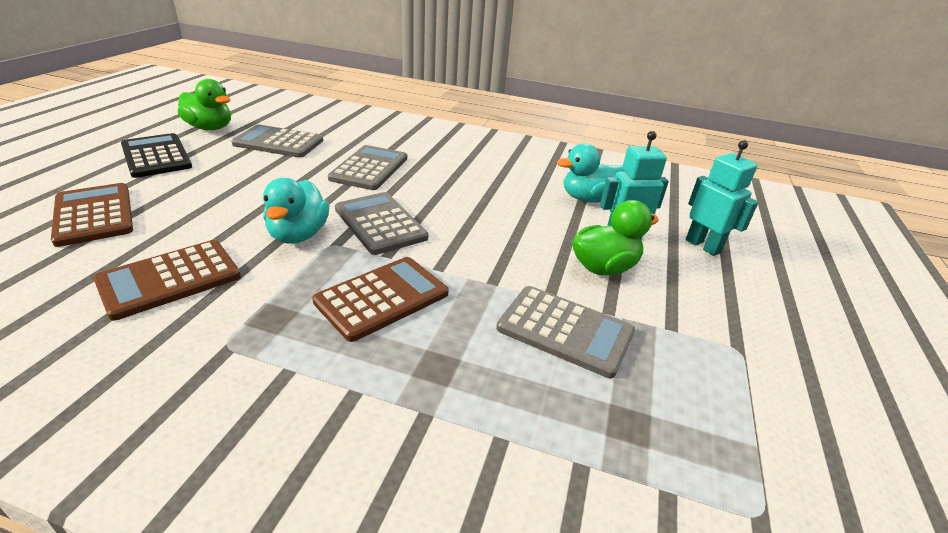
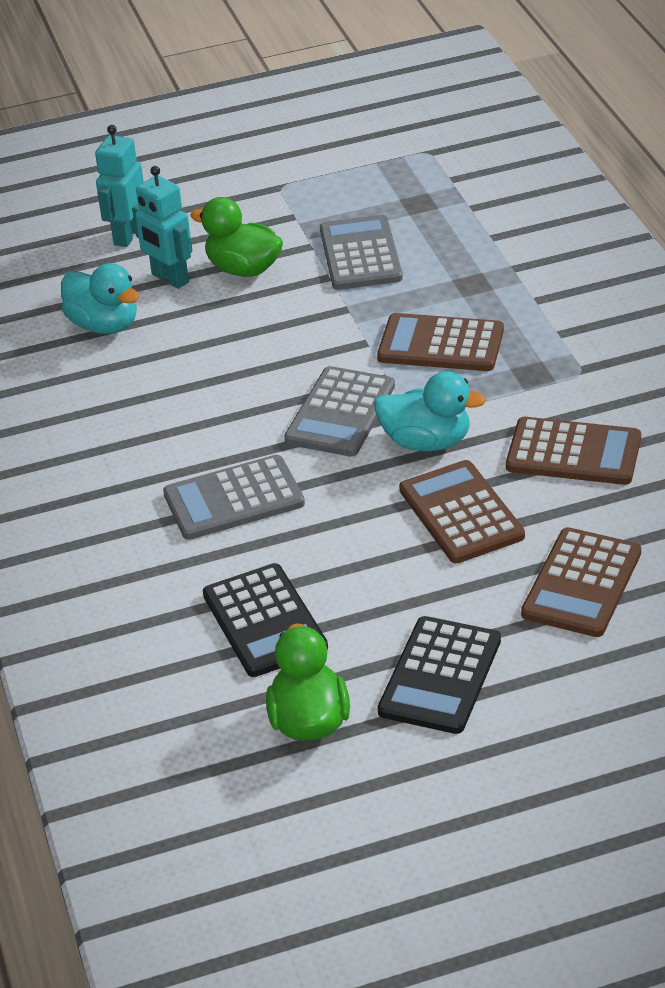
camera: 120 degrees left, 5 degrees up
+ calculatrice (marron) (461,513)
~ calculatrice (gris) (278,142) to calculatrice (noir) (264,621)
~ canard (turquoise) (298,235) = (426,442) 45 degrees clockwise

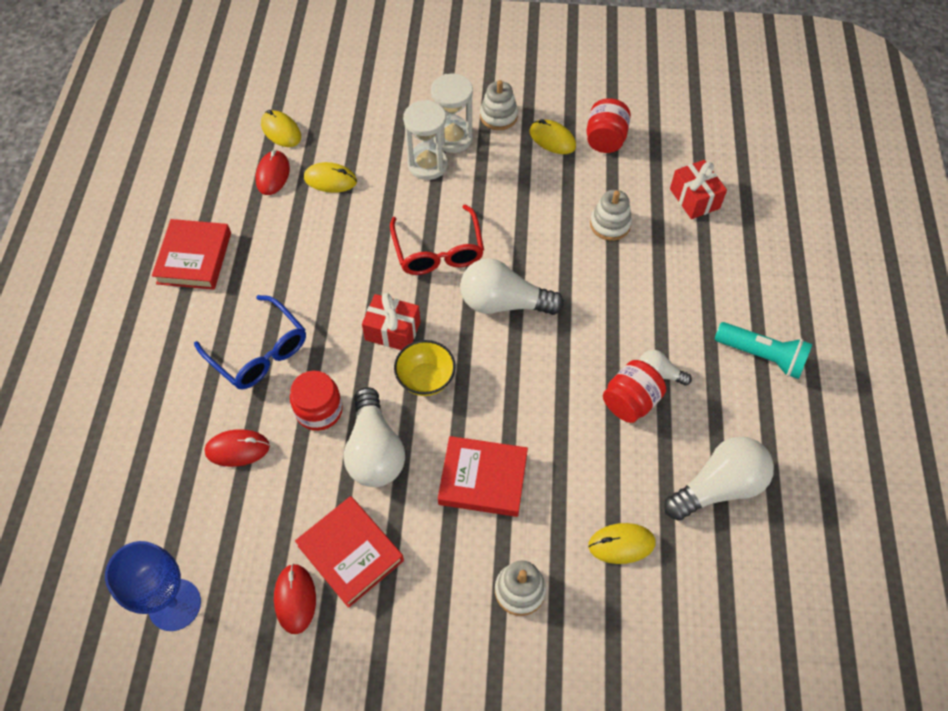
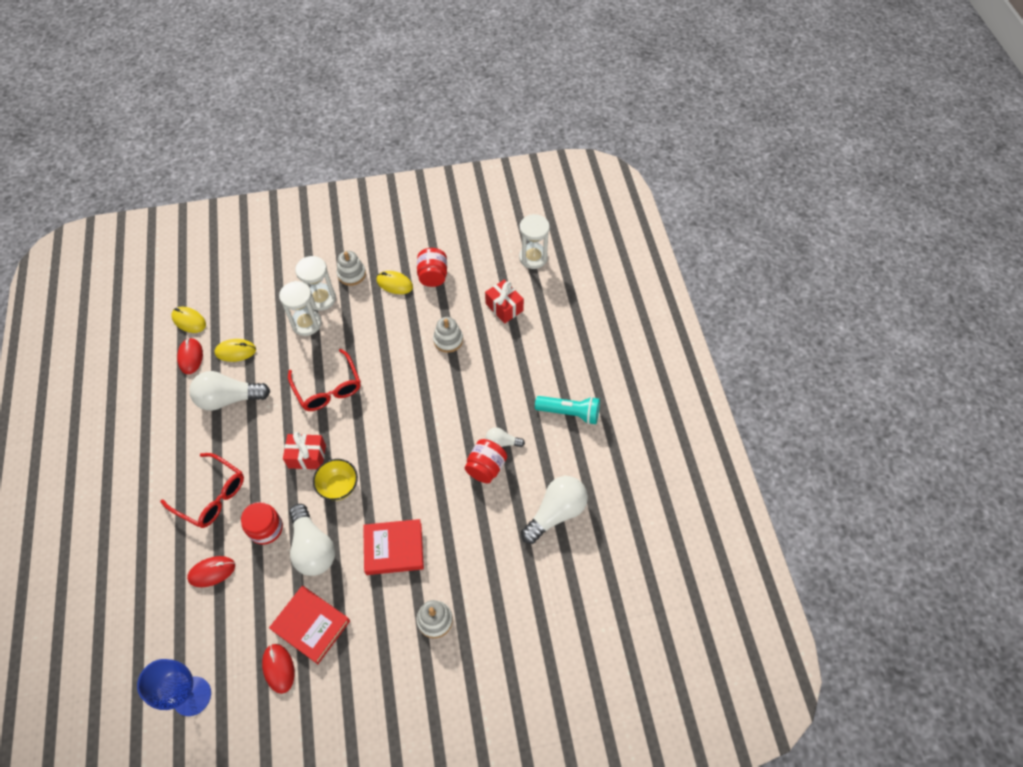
camera: 15 degrees left, 0 degrees up
- livre (rouge) (194,258)
- souris (jaune) (621,544)
+ sablier (blanc) (533,257)
~ ampoule (blanc) (504,303) to (229,398)
~ lunettes (bleu) (259,352) to lunettes (rouge) (211,496)

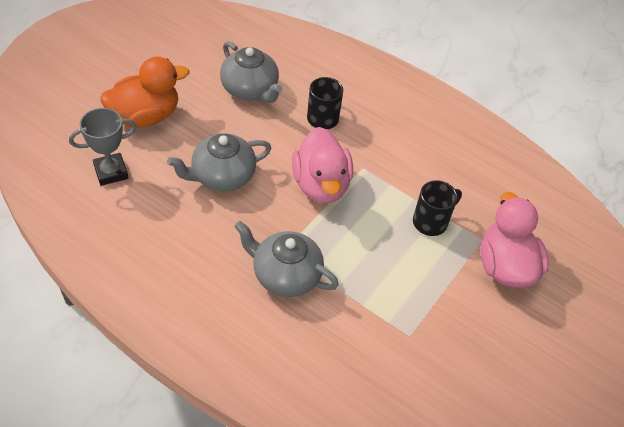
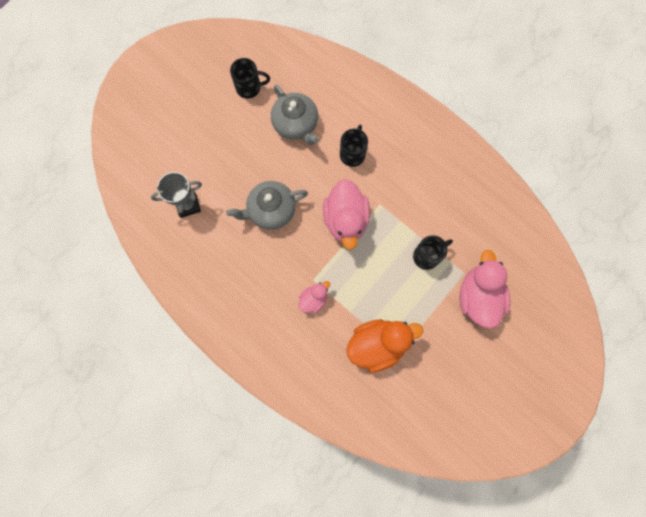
camera: 10 degrees right, 25 degrees up
+ tasse (noir) (249,87)
~ canard (orange) (145,116) to (377,345)
~ théière (gris) (285,275) to canard (rose) (313,299)

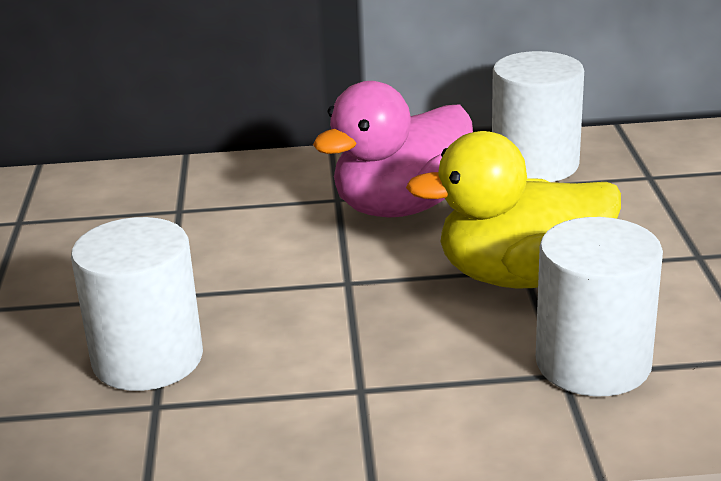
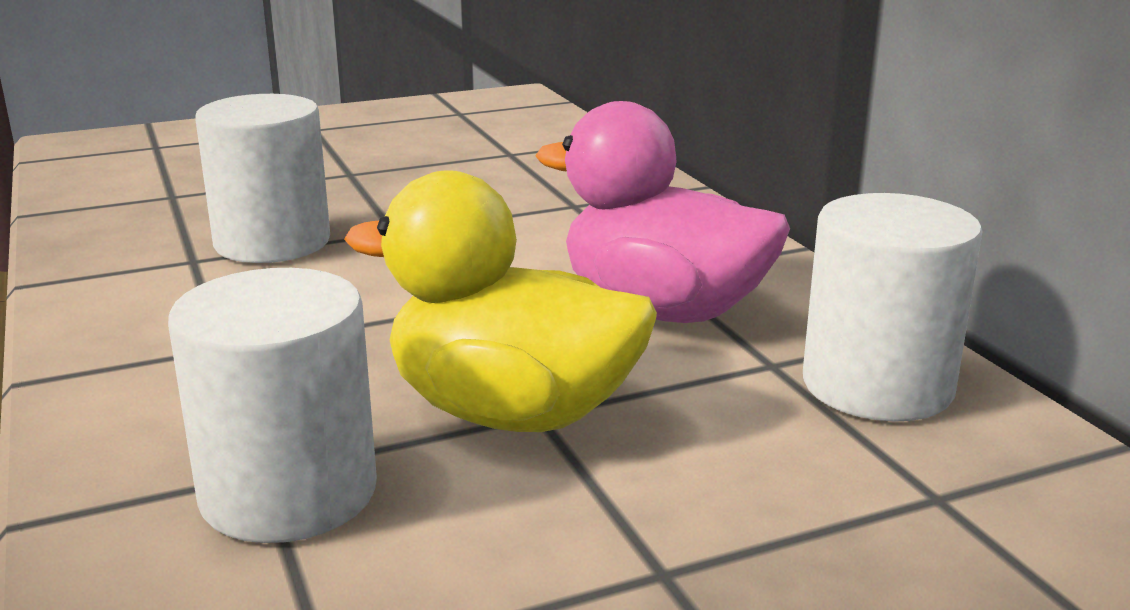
camera: 70 degrees right, 5 degrees down
~ canard (jaune) (521,277) = (512,413) 45 degrees counterclockwise

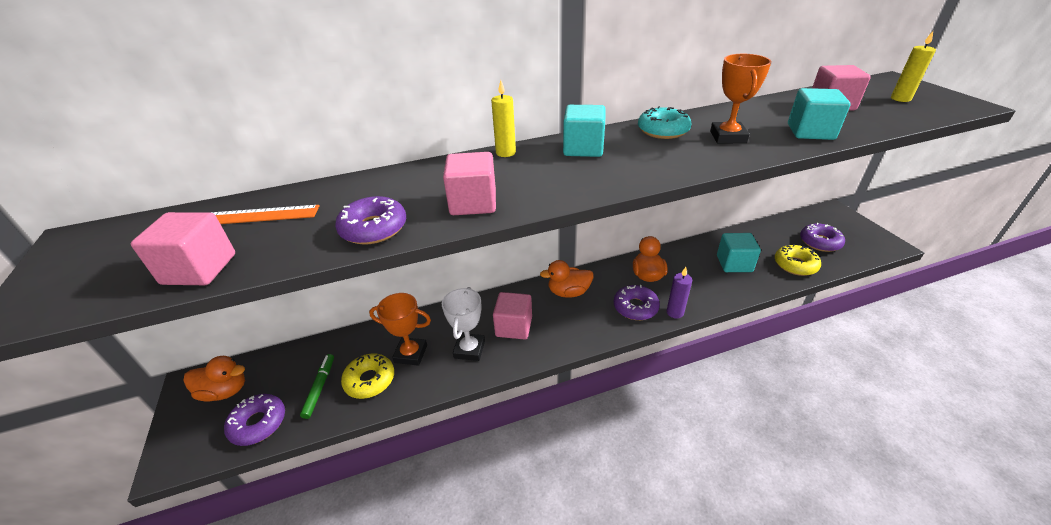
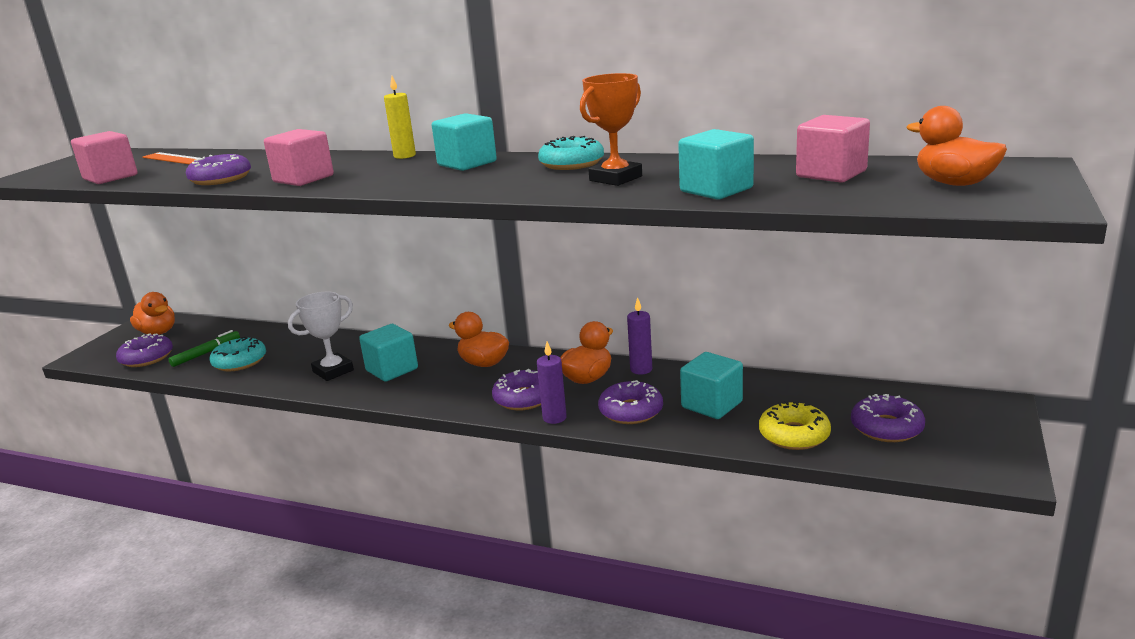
camera: 40 degrees right, 15 degrees down
- trophée (orange) (411,354)
+ beignet (violet) (631,411)
+ bougie (violet) (641,369)
~ bougie (jaune) (900,99) to canard (orange) (954,183)
~ beignet (jaune) (370,380) to beignet (turquoise) (240,362)
~ cube (rose) (514,327) to cube (turquoise) (392,370)

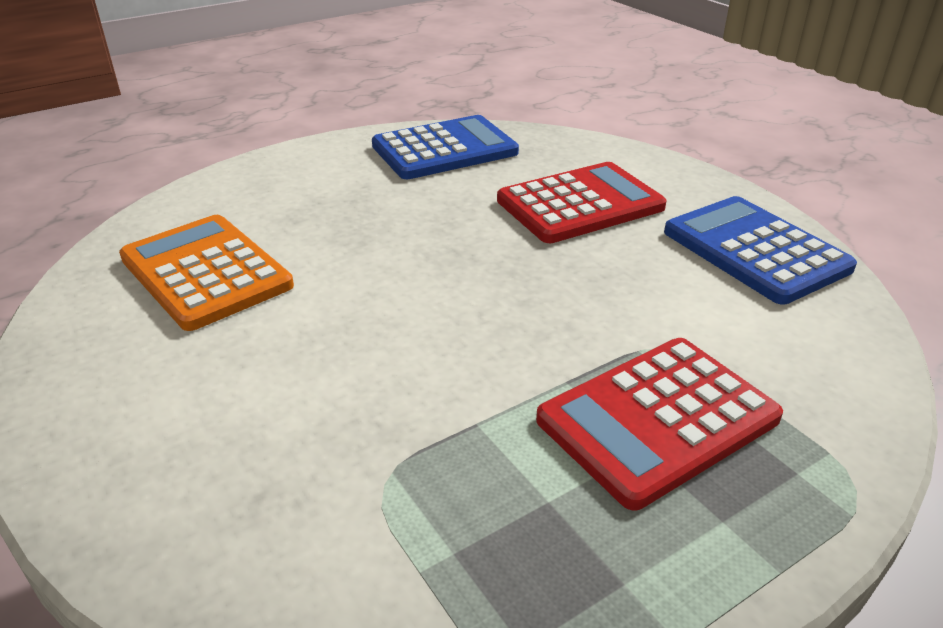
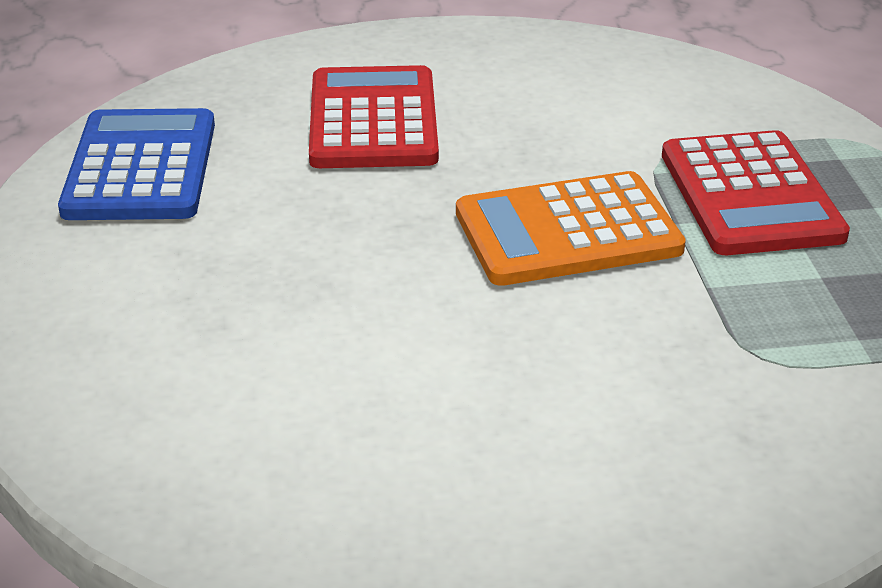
camera: 65 degrees left, 0 degrees up
- calculatrice (bleu) (755,250)
~ calculatrice (orange) (205,272) to (567,231)

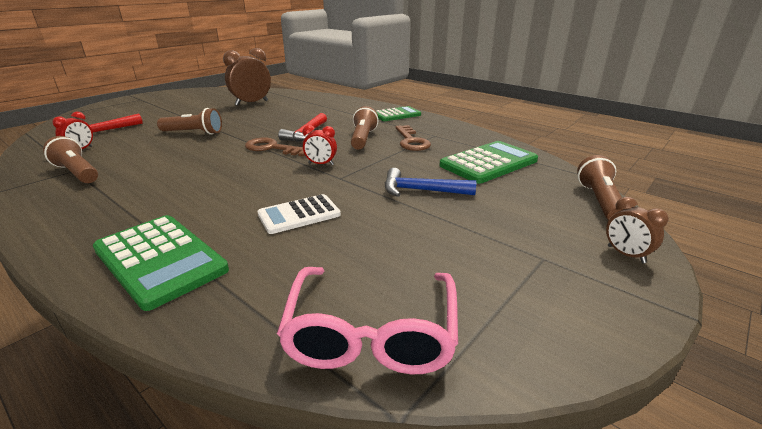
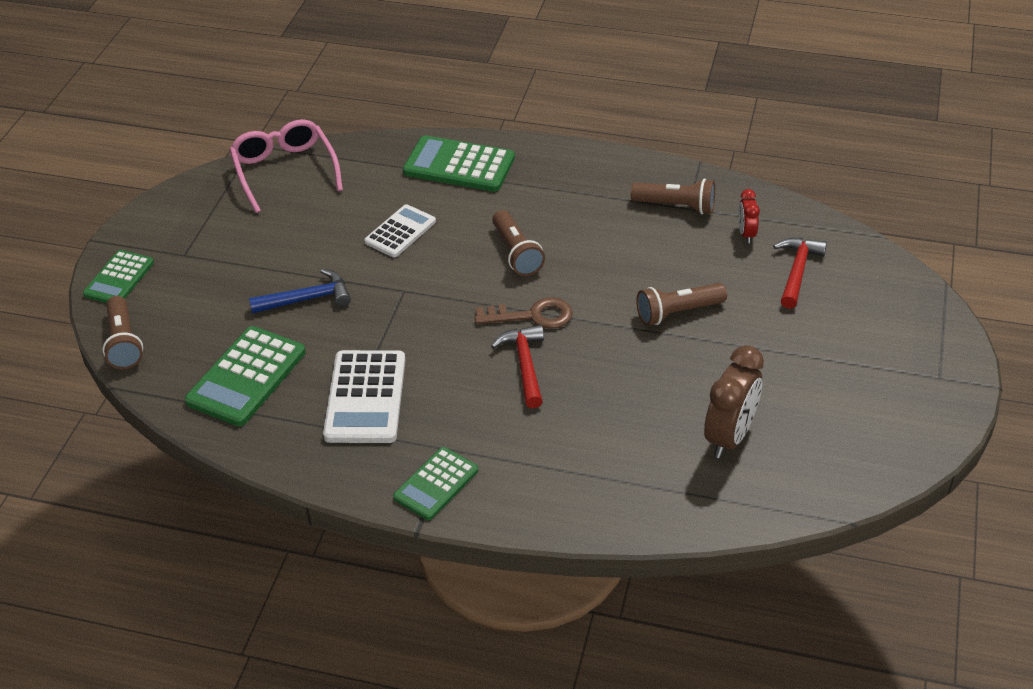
camera: 155 degrees right, 15 degrees up
- réveil (rouge) (321,164)
~ lampe de poche (marron) (363,139) to (516,253)
~ clé (marron) (411,141) to calculatrice (blanc) (365,397)
~ réveil (marron) (625,254) to calculatrice (vert) (119,278)

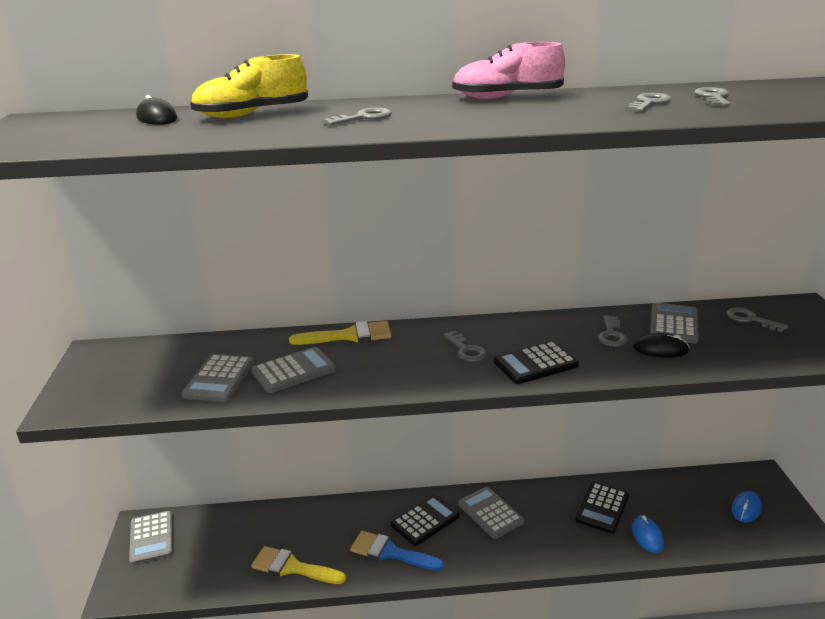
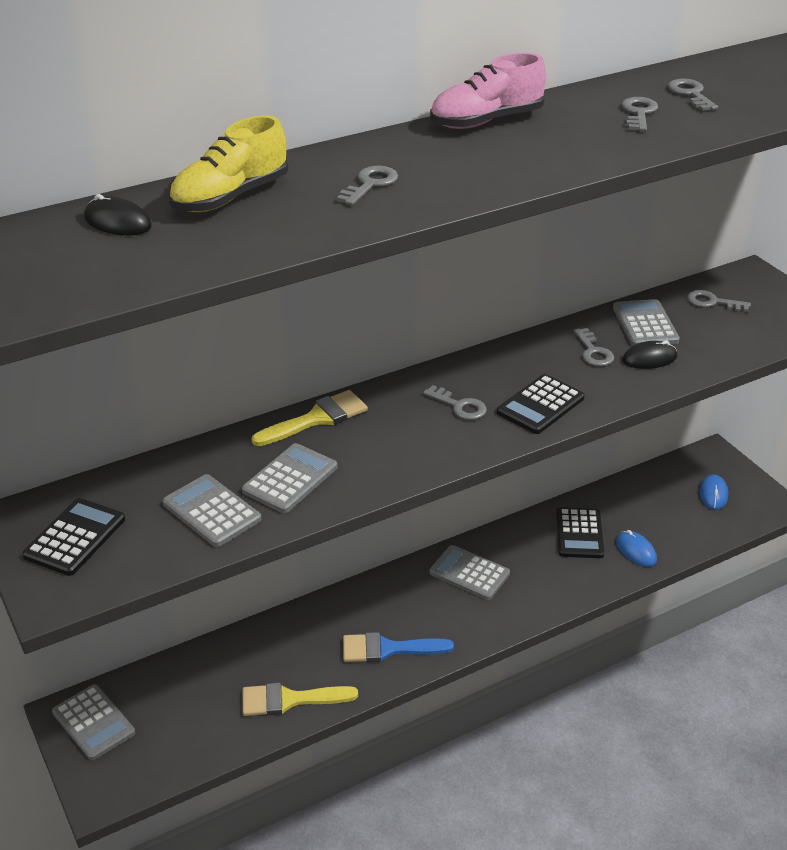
camera: 25 degrees left, 10 degrees up
~ calculatrice (noir) (425,520) to (75,537)
~ calculatrice (gris) (219,379) = (211,511) 150 degrees clockwise

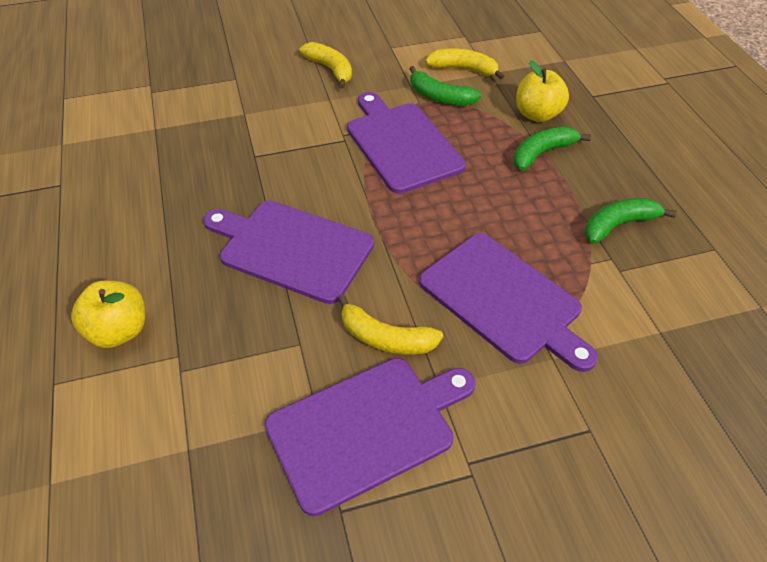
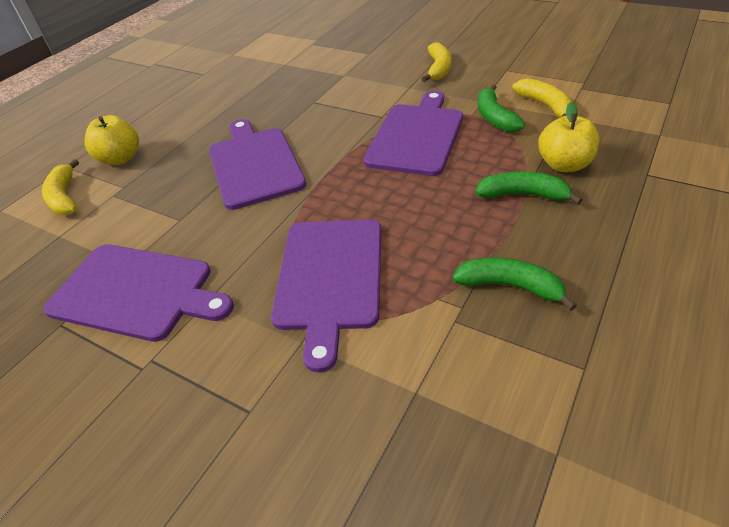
camera: 50 degrees right, 5 degrees down
~ banane (jaune) (385,338) to (64,197)

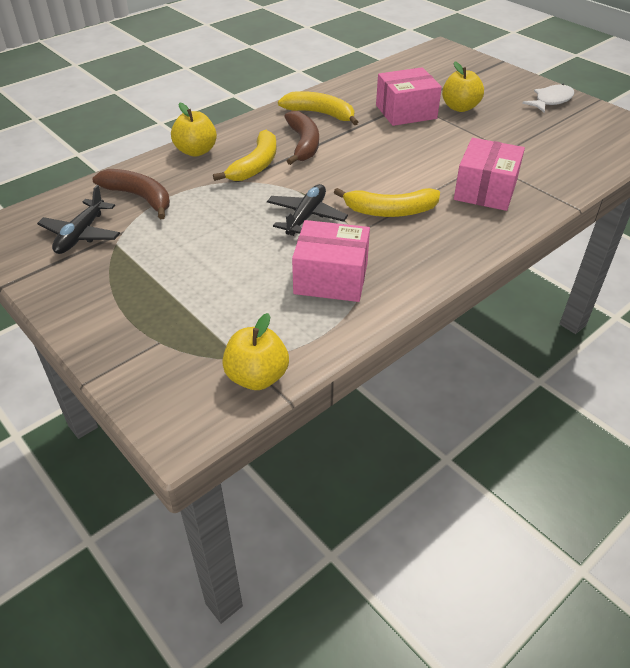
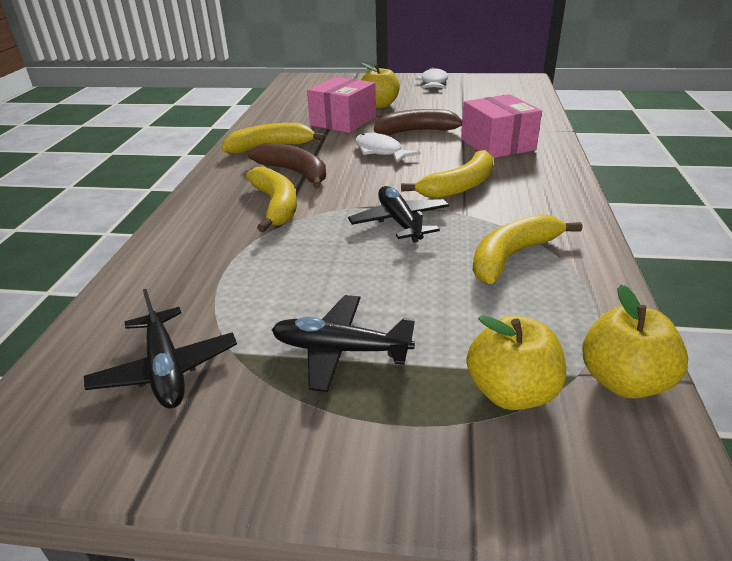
camera: 40 degrees left, 10 degrees down
+ avion (noir) (340,350)
+ poisson (blanc) (380,151)
~ banane (marron) (139,197) to (417,131)
~ pomme (jaune) (196,151) to (511,392)
~ boîte (rose) (331,278) to banane (jaune) (512,256)

